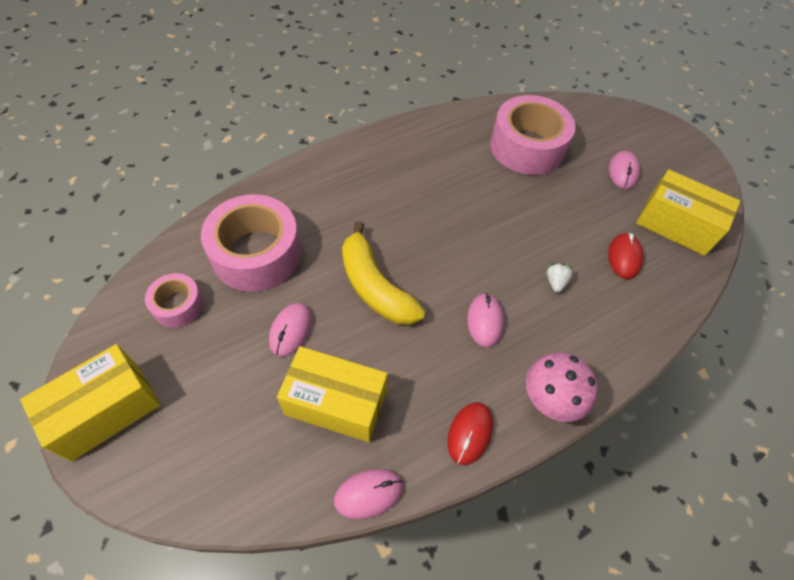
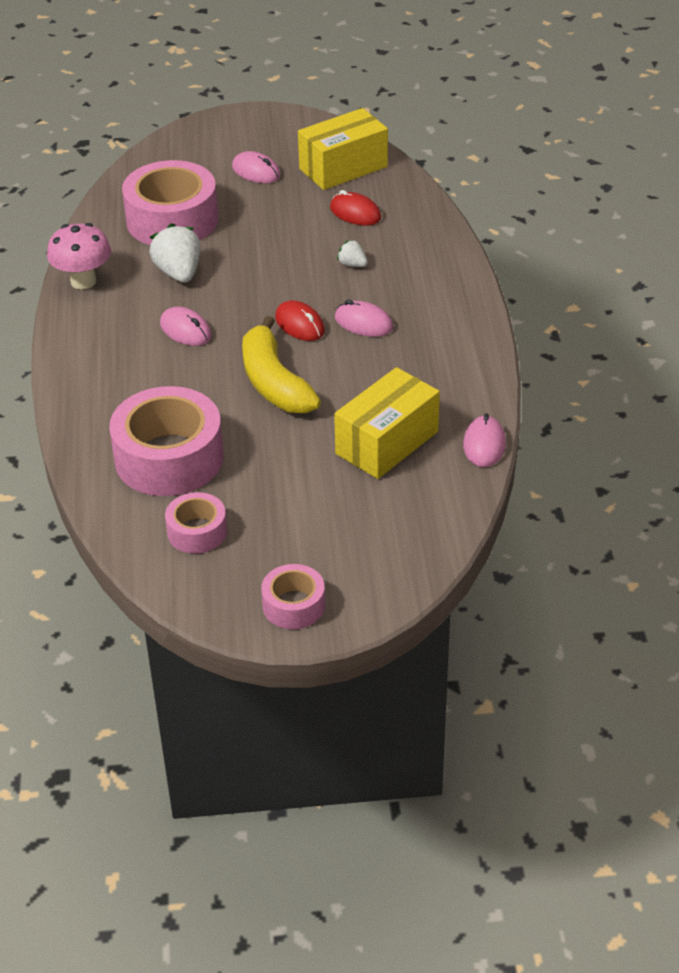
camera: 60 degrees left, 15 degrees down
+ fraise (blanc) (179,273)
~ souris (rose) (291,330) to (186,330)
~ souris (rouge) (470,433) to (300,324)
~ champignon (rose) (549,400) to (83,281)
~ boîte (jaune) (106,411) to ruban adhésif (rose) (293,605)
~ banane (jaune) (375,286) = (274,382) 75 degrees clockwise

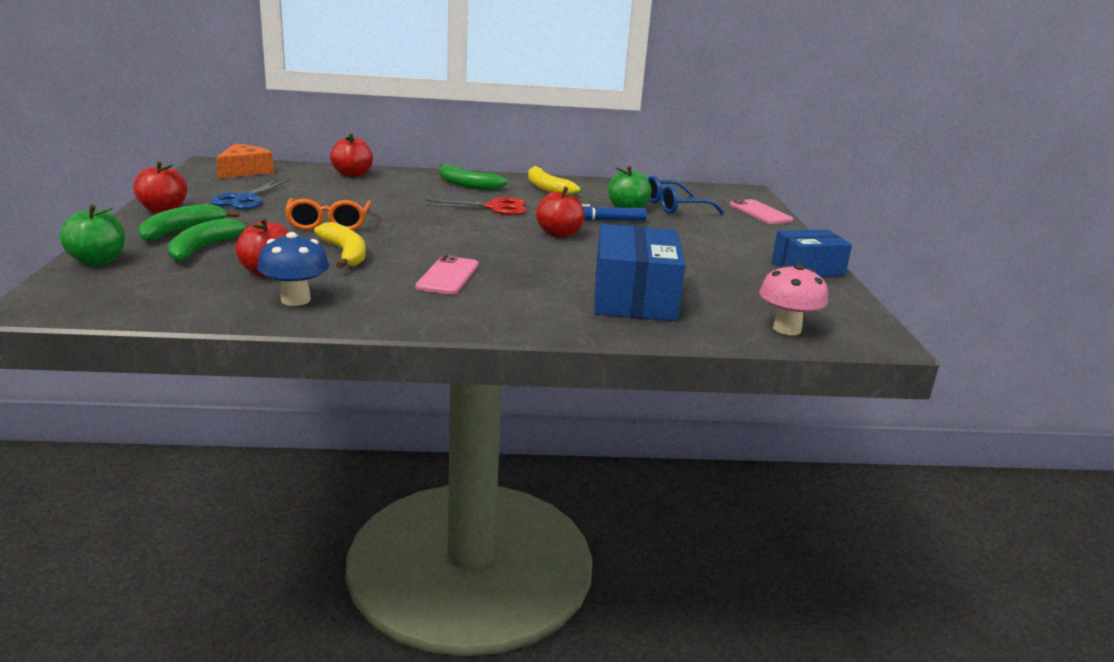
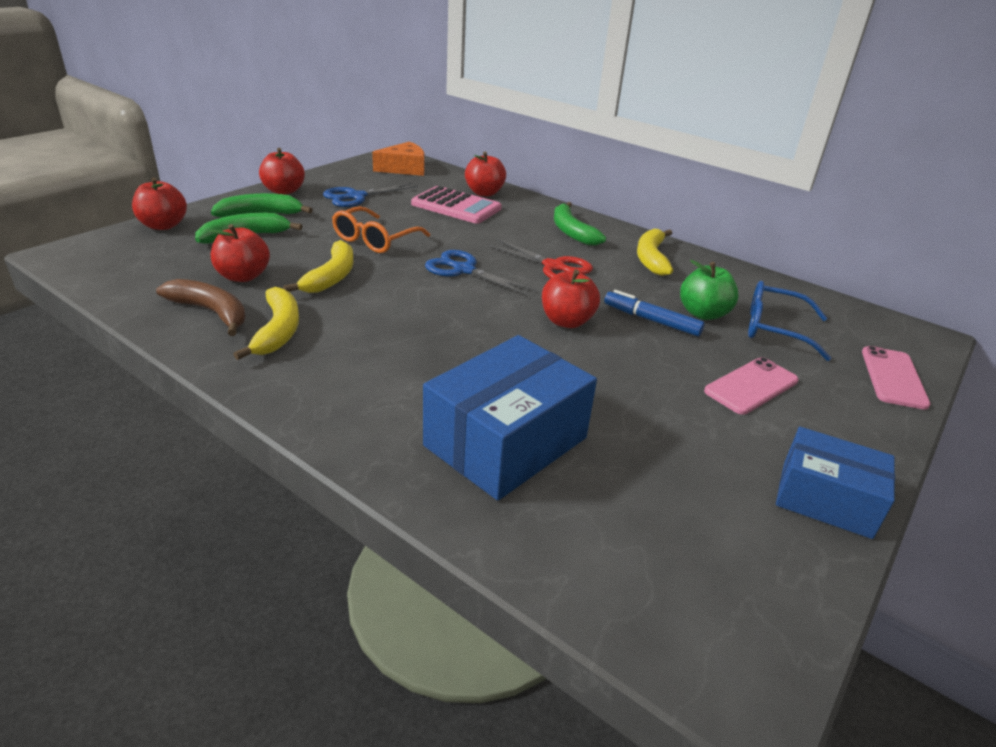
camera: 40 degrees right, 10 degrees up
- champignon (rose) (787,329)
+ banane (jaune) (278,331)
+ calculatrice (rose) (456,206)
+ ciseaux (bleu) (464,270)
~ téléphone (rose) (448,276) to (751,386)
~ champignon (bleu) (295,300) to banane (marron) (211,312)
~ pomme (vert) (97,261) to pomme (rouge) (163,225)

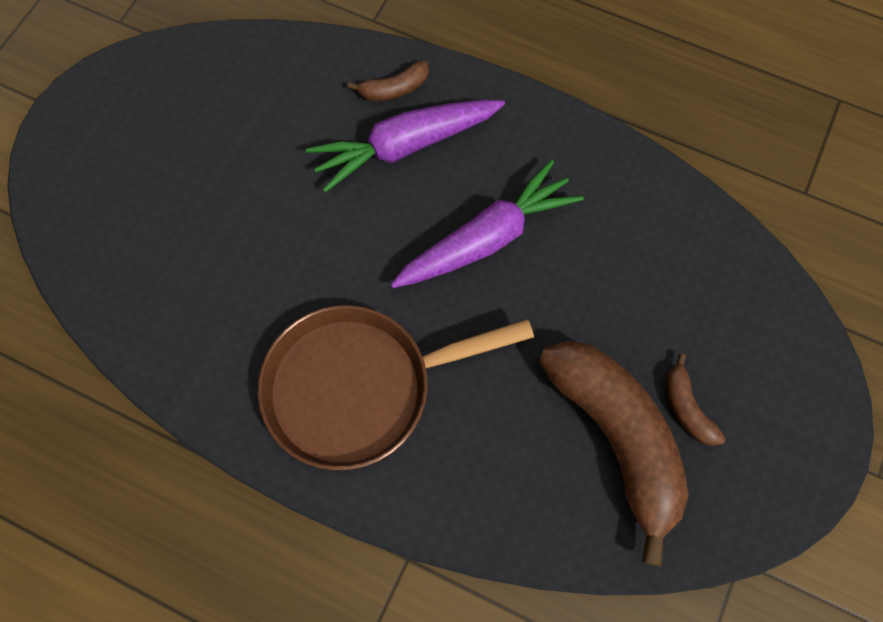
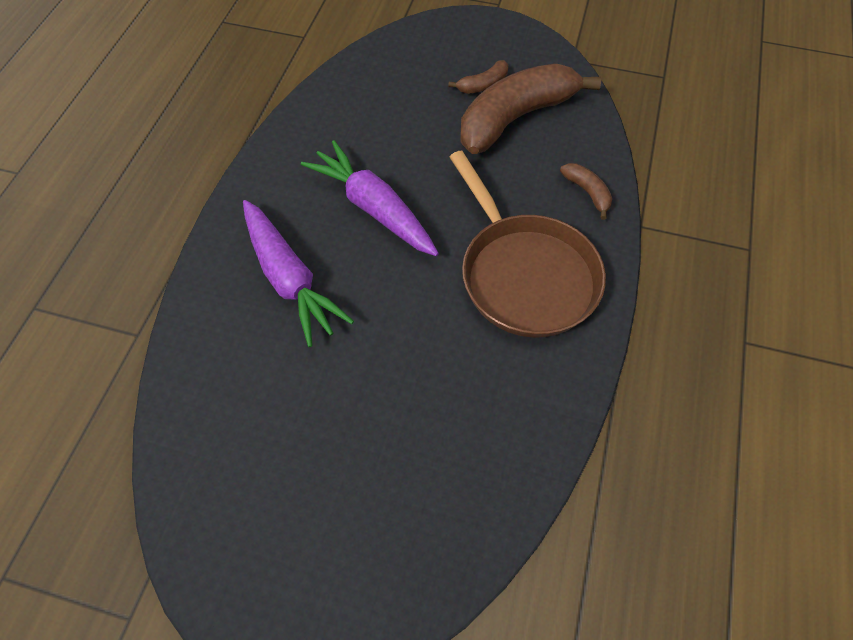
camera: 100 degrees left, 10 degrees down
~ banane (marron) (394,89) to (587,192)

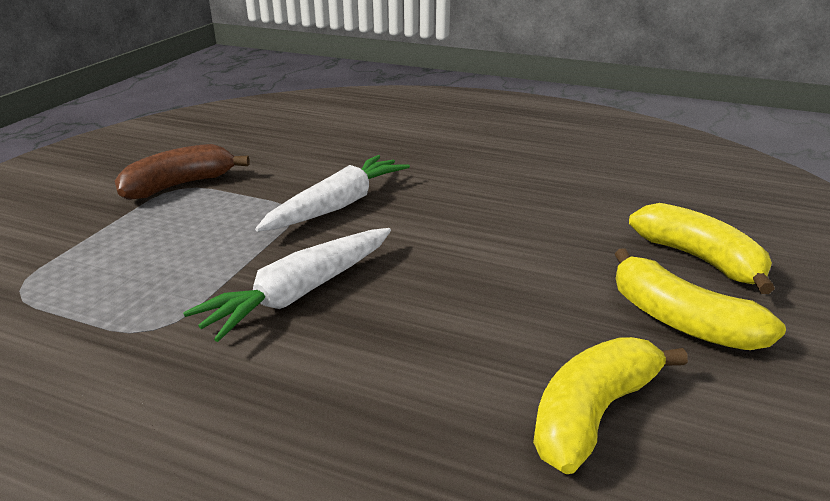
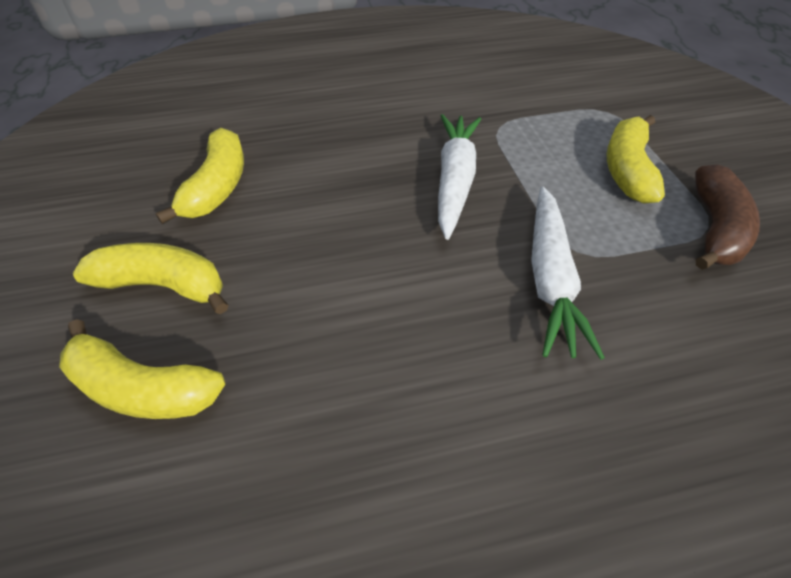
camera: 145 degrees right, 20 degrees up
+ banane (jaune) (627,170)

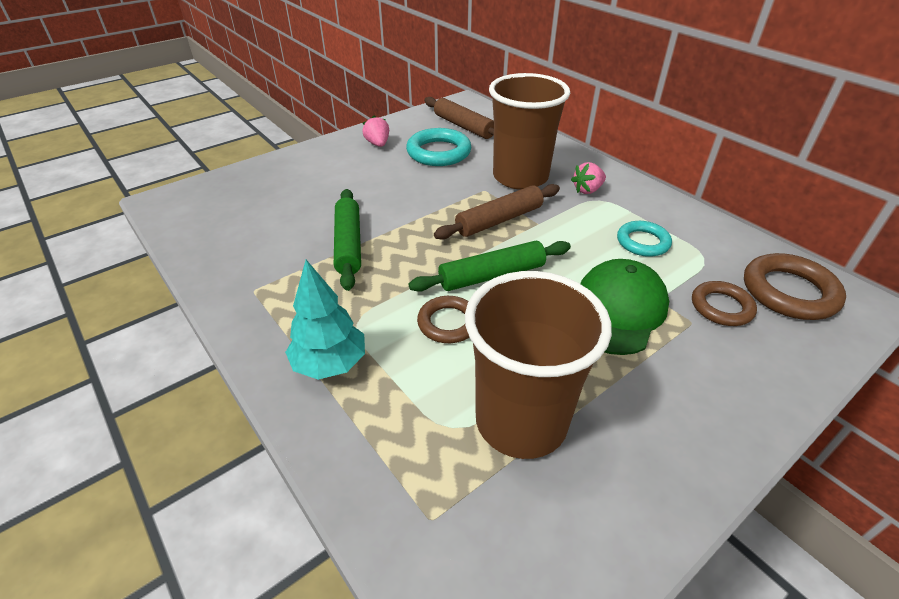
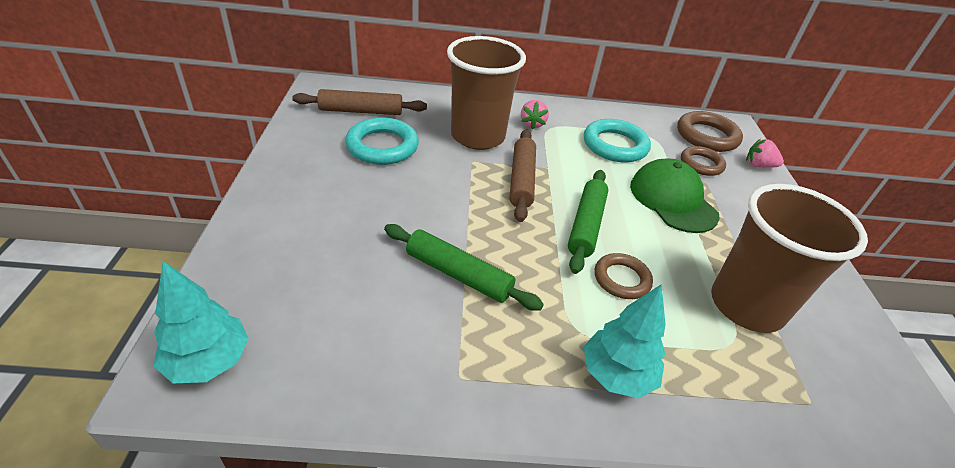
camera: 55 degrees left, 0 degrees up
+ arbre (turquoise) (208,361)
~ fraise (rose) (378,144) to (759,165)
~ anneau (turquoise) (642,242) = (615,145) x1.55

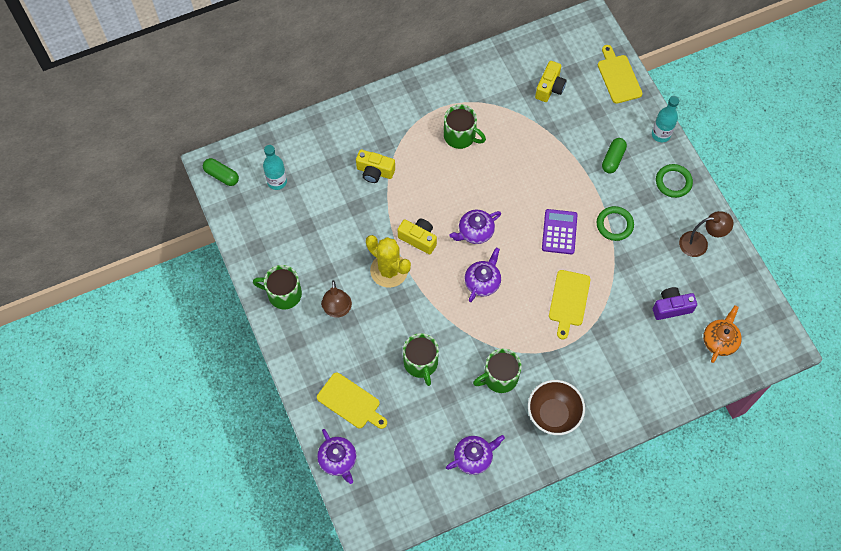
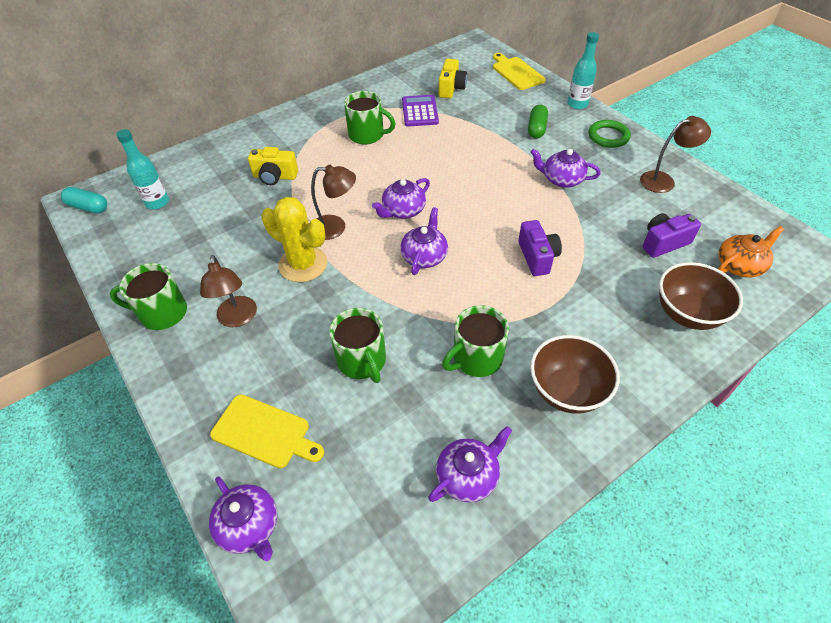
camera: 10 degrees left, 15 degrees down
+ bol (marron) (687,314)
~ calculatrice (violet) (559,232) to (419,111)
~ appareil photo (jaune) (418,239) to lampe (marron) (336,227)
~ planche à découper (jaune) (568,300) to appareil photo (violet) (537,257)
~ anneau (vert) (614,225) to théière (violet) (561,179)
~ gélule (vert) (222,175) to gélule (turquoise) (88,207)
~ théière (orange) (720,340) = (739,265) 45 degrees clockwise

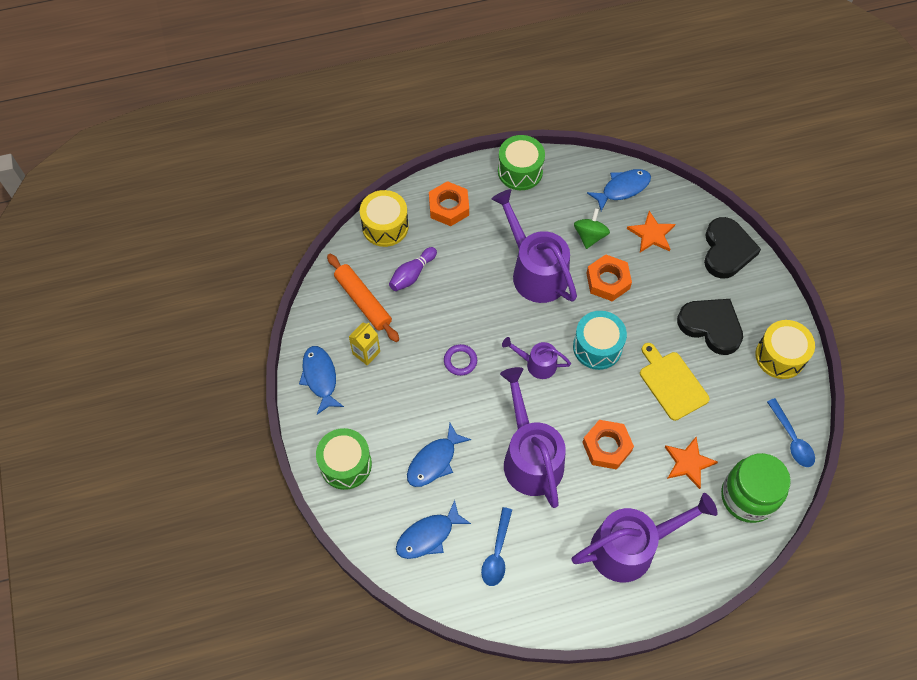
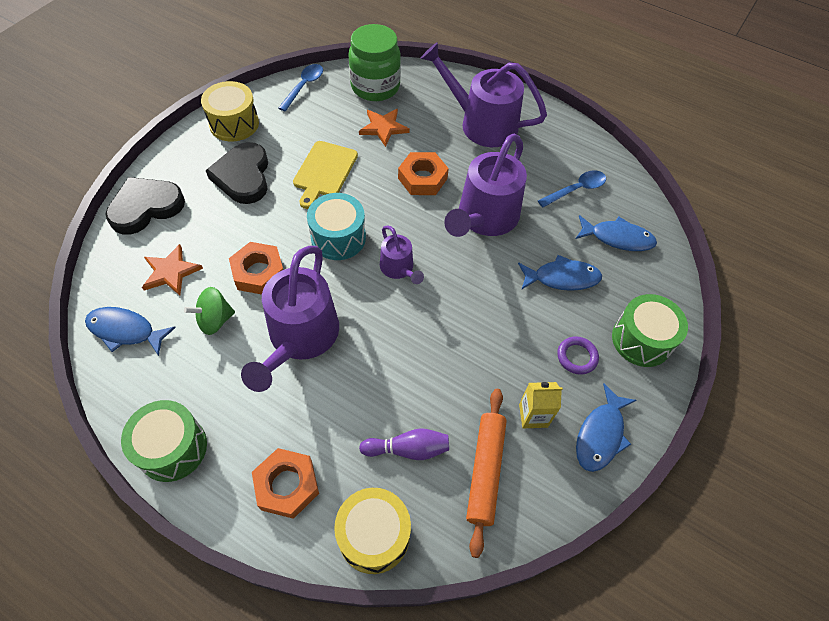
camera: 135 degrees left, 5 degrees down
~ anneau (violet) (460,361) to (577,357)

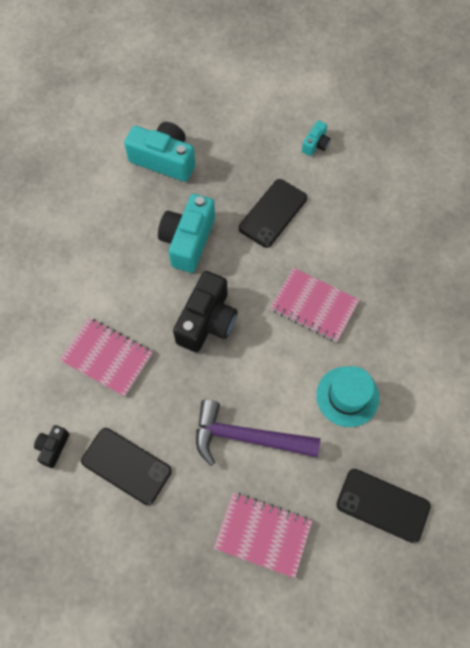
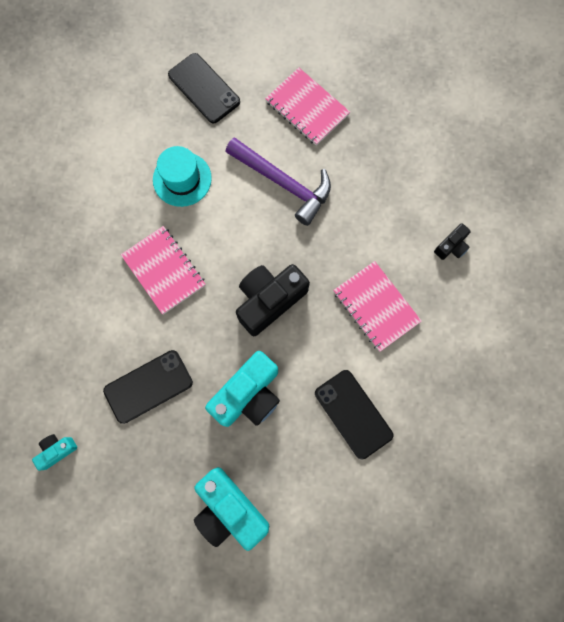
camera: 155 degrees left, 10 degrees up
~ téléphone (noir) (126,466) to (353,414)

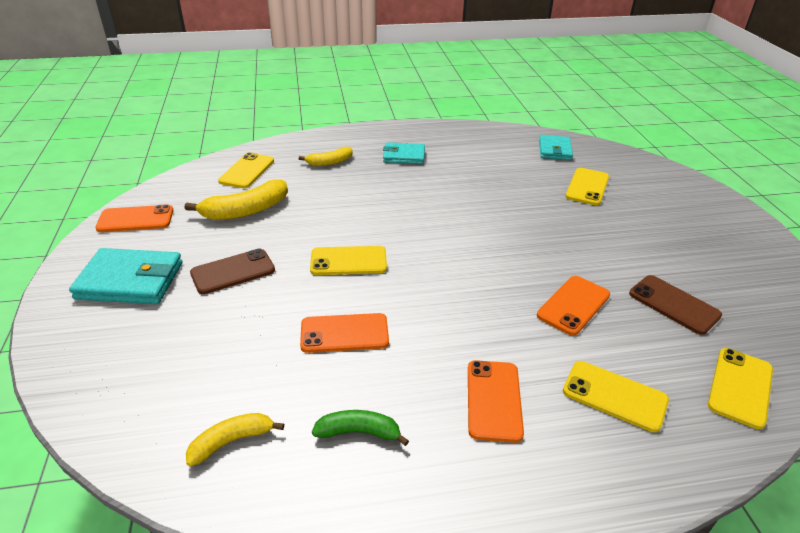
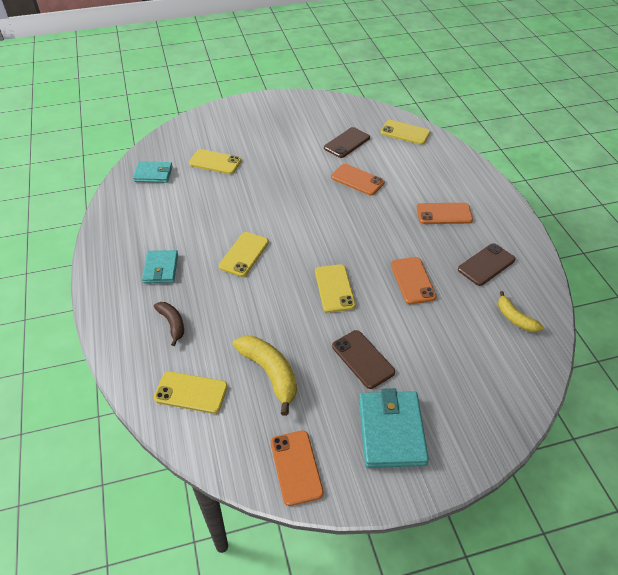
camera: 95 degrees left, 10 degrees up
~ téléphone (jaune) (614,396) to (244,254)
~ banane (vert) (359,432) to téléphone (marron) (486,264)
~ banane (jaune) (329,162) to banane (marron) (172,324)

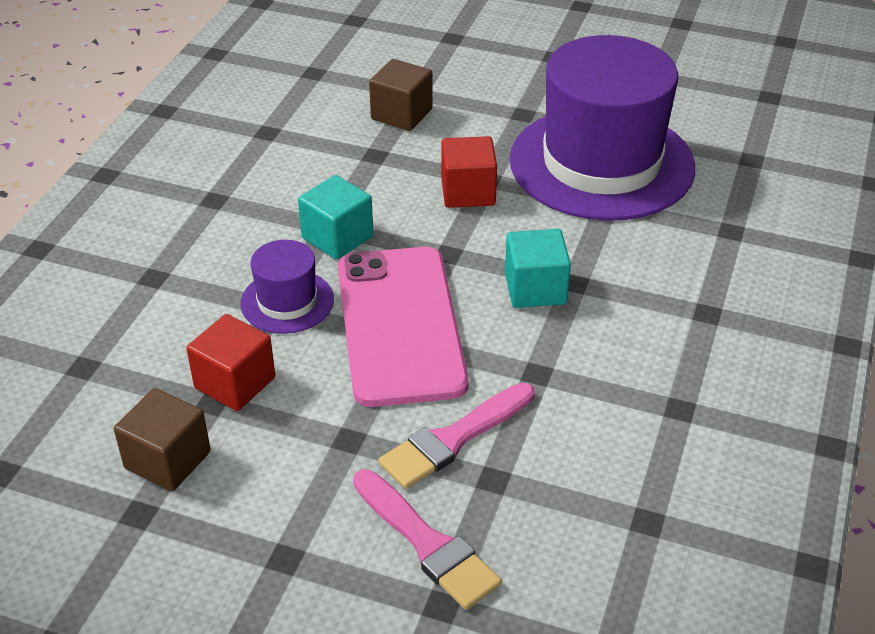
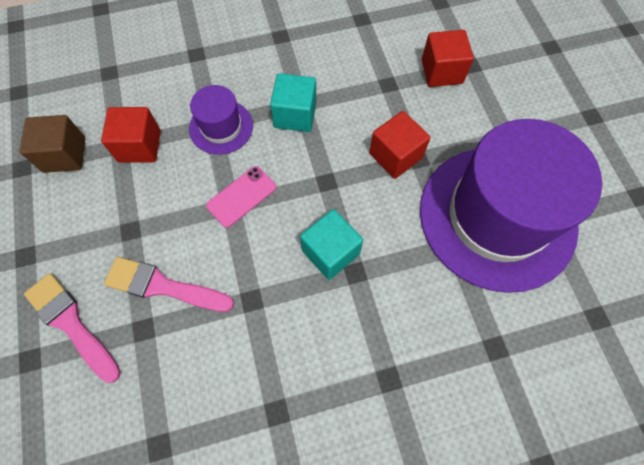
camera: 55 degrees right, 25 degrees up
~ cube (marron) (401,114) to cube (rouge) (441,71)
~ pinceau (rose) (427,544) = (71,323) 120 degrees clockwise
~ téléphone (rose) (400,325) = (241,196) x0.44

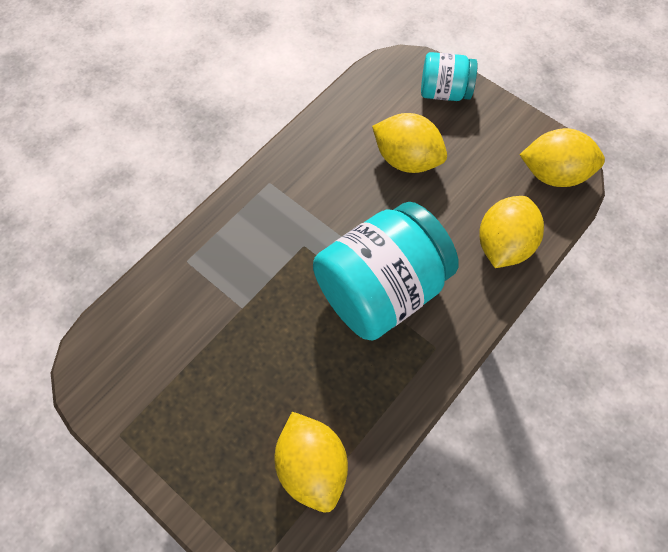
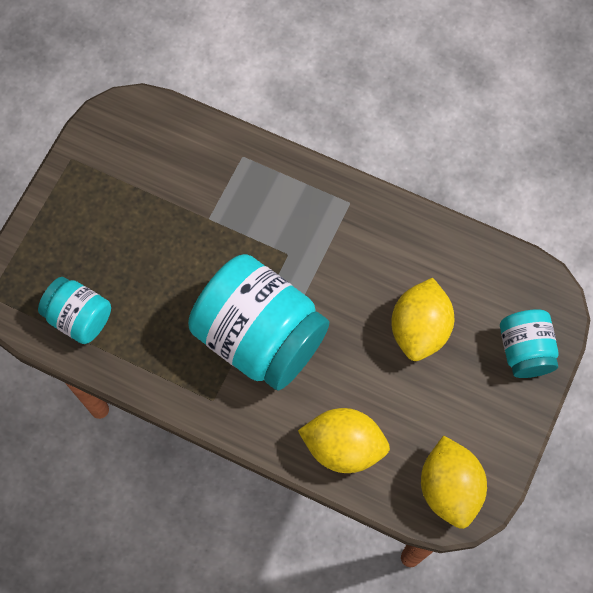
camera: 75 degrees right, 5 degrees up
~ citron (jaune) (312,466) to bocal (turquoise) (79,317)

